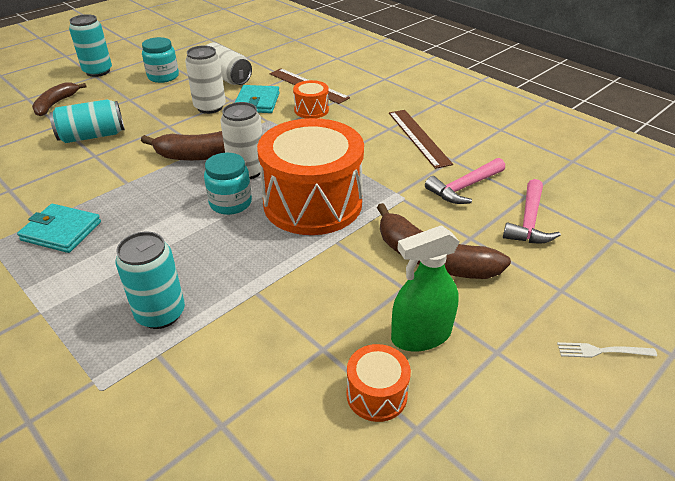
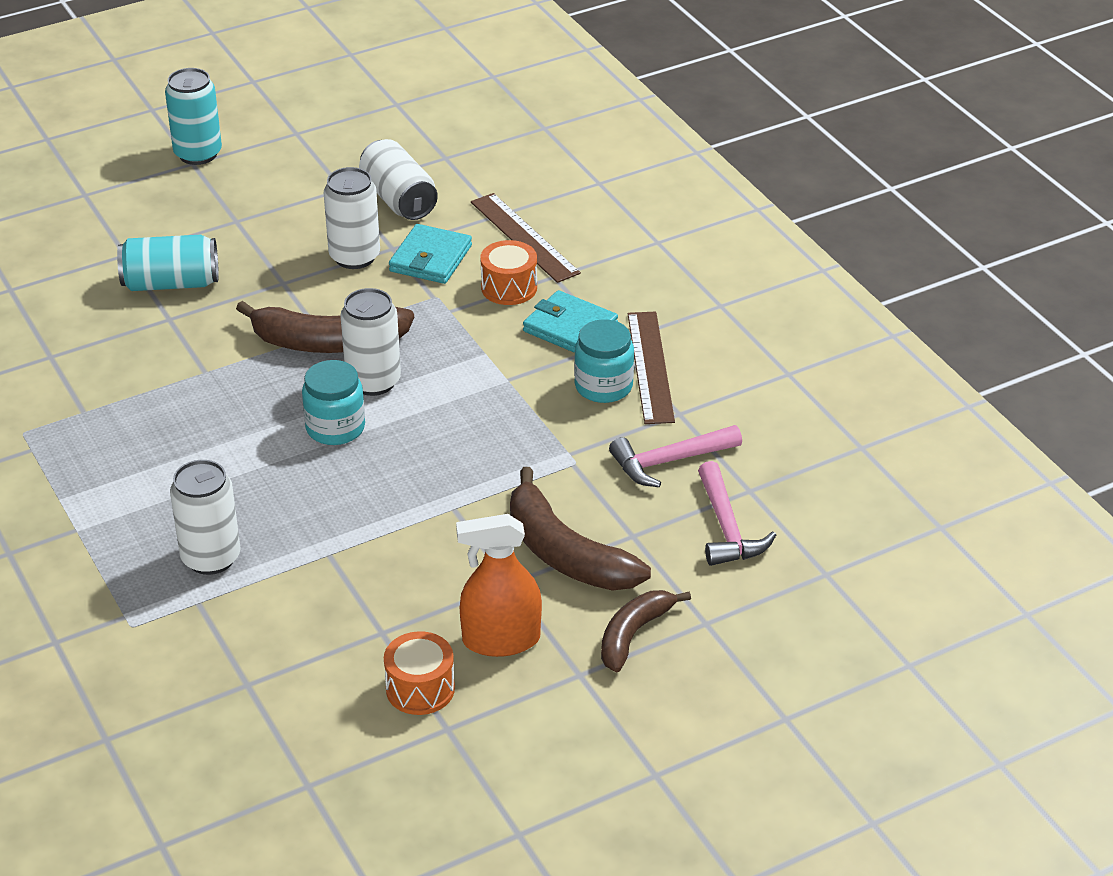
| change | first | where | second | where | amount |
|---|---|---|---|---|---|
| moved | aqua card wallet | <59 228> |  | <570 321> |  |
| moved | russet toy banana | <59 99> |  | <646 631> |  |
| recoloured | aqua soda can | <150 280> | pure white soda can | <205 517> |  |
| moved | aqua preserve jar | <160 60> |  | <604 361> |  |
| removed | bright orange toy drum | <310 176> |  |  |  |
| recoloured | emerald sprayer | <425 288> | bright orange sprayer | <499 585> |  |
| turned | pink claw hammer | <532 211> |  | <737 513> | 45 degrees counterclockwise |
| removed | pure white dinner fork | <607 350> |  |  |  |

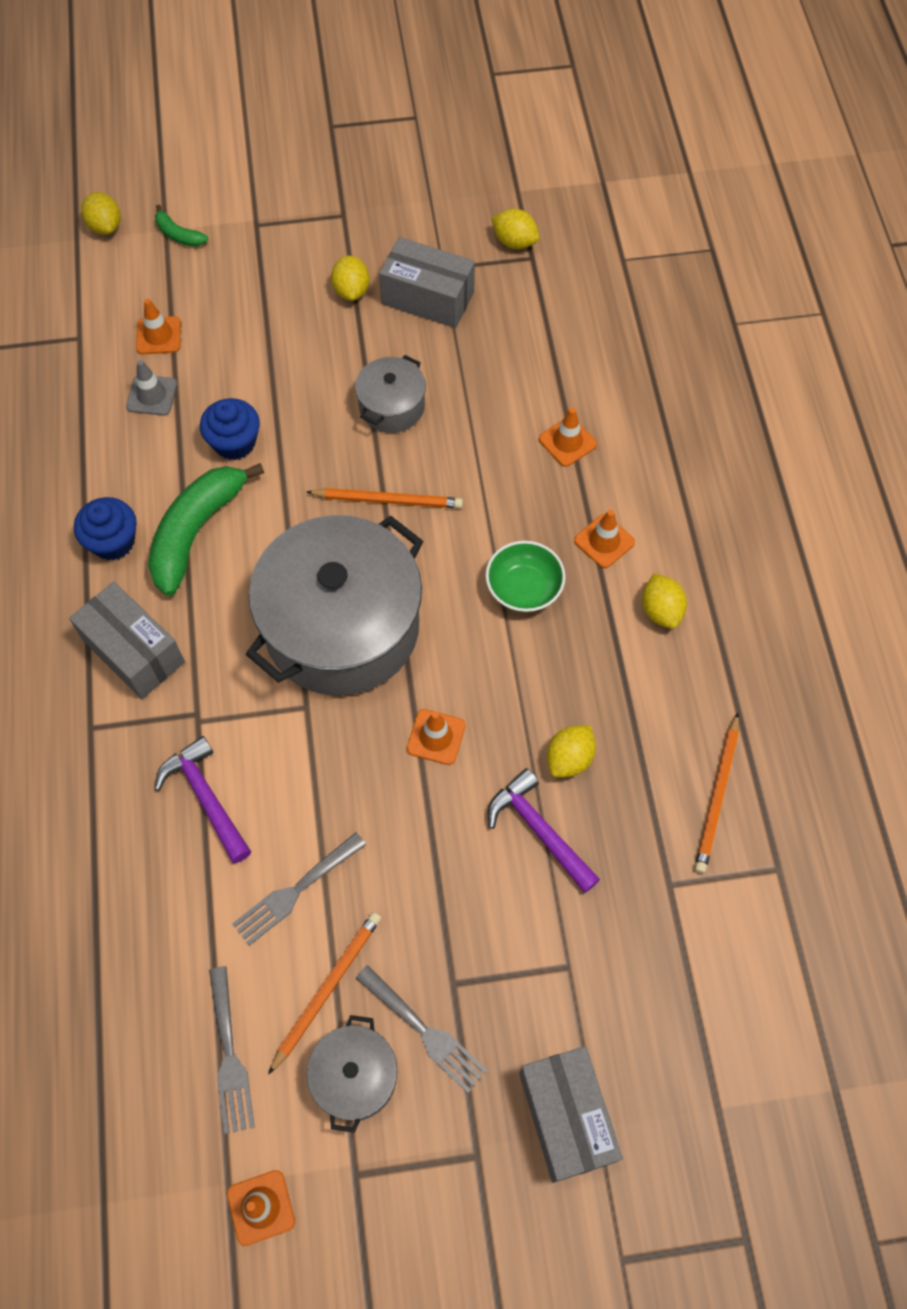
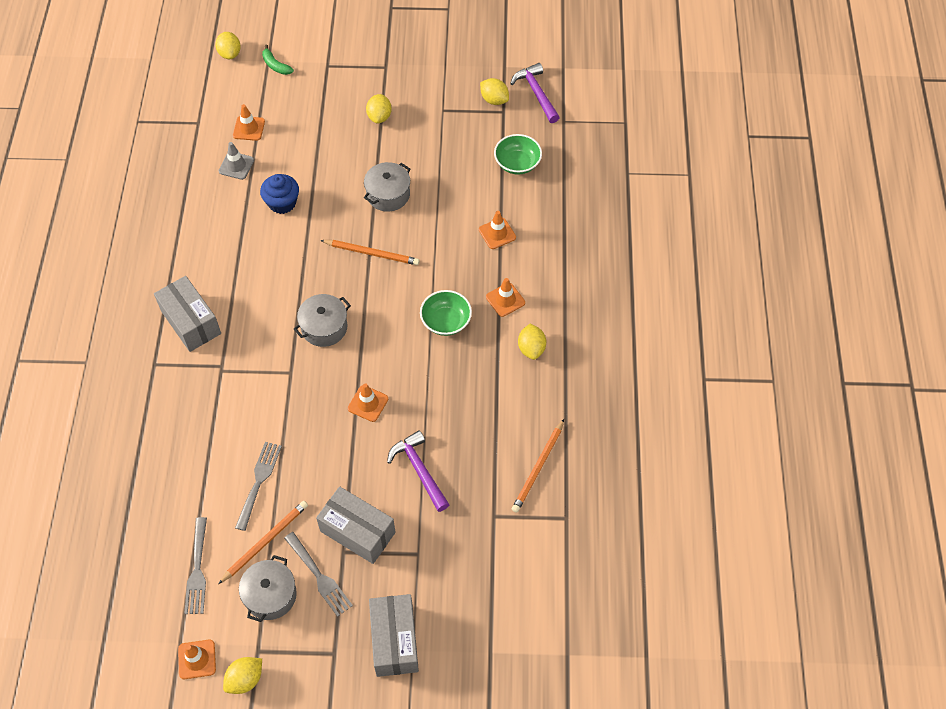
| change | first | where | second | where | amount |
|---|---|---|---|---|---|
| removed | royal blue fairy cake | <105 528> |  |  |  |
| removed | emerald toy banana | <206 529> |  |  |  |
| moved | purple claw hammer | <202 799> |  | <535 93> |  |
| turned | grey dinner fork | <299 889> |  | <258 486> | 135 degrees clockwise |
| resized | grey stockpot | <334 605> |  | <322 320> | x0.46 |
| moved | grey parcel | <427 282> |  | <356 525> |  |
| moved | bright yellow lemon | <571 751> |  | <242 675> |  |
| added |  |  | emerald deep dish | <518 154> |  |

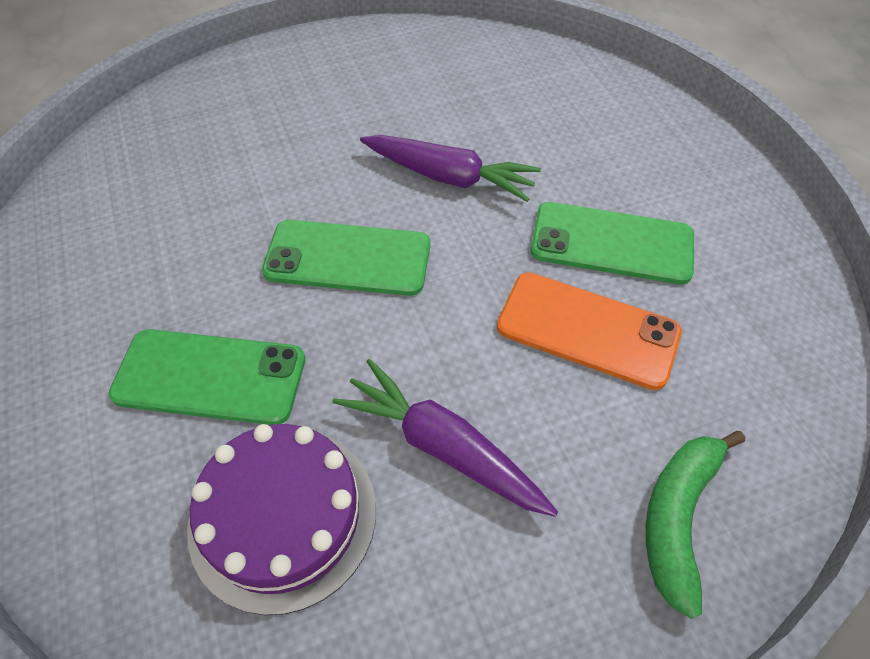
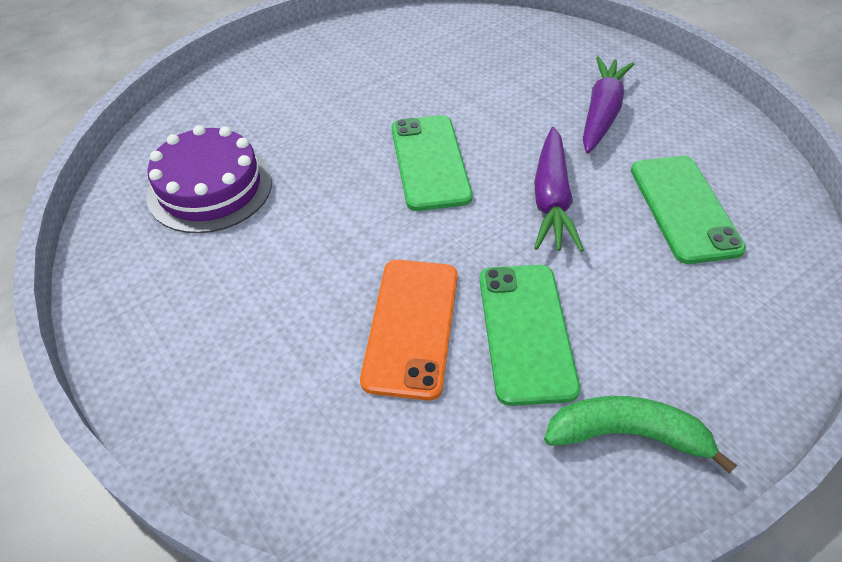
| change | first | where | second | where | amount |
|---|---|---|---|---|---|
| moved | emerald phone | <207 377> |  | <688 210> |  |
| moved | purple root vegetable | <445 438> |  | <608 105> |  |
| moved | emerald toy banana | <695 525> |  | <640 435> |  |

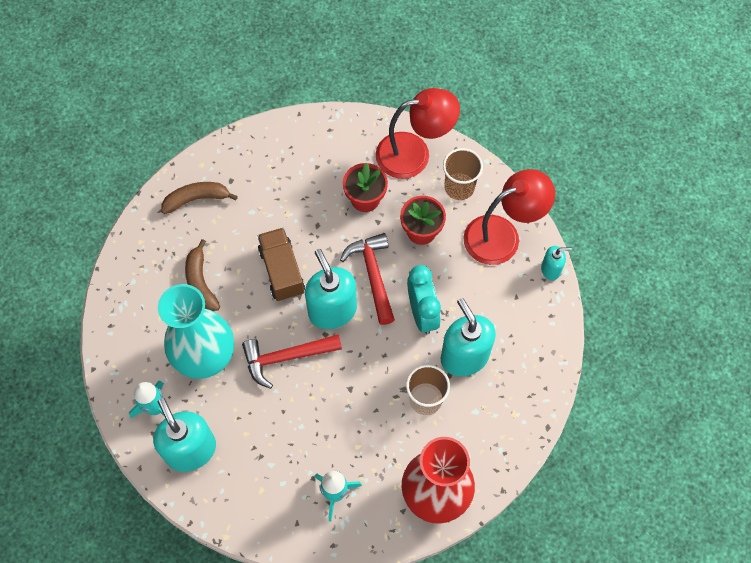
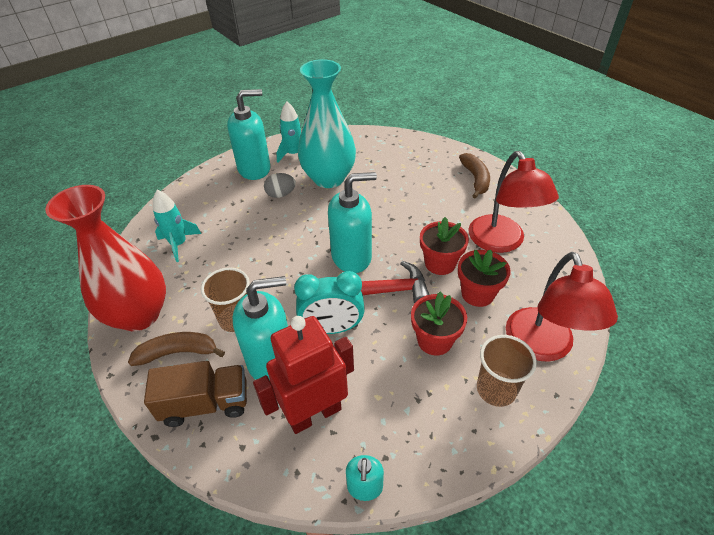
| change | first | where | second | where | amount |
|---|---|---|---|---|---|
| moved | russet toy banana | <202 275> |  | <176 349> |  |
| removed | crimson claw hammer | <292 361> |  |  |  |
| moved | russet toy truck | <281 264> |  | <195 394> |  |
| moved | crimson desk lamp | <509 217> |  | <513 202> |  |
| added |  |  | crimson robot figure | <303 375> |  |
| added |  |  | grey egg | <280 185> |  |
| added |  |  | crimson potted plant | <444 246> |  |

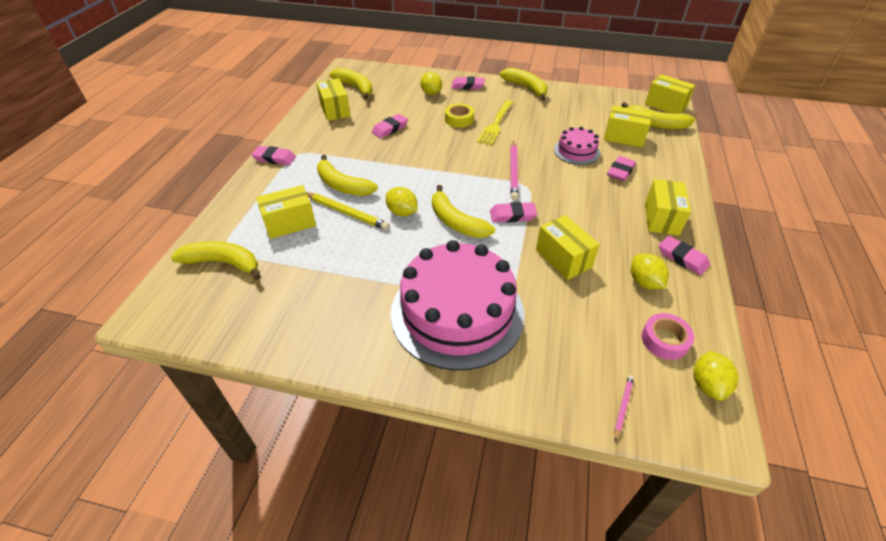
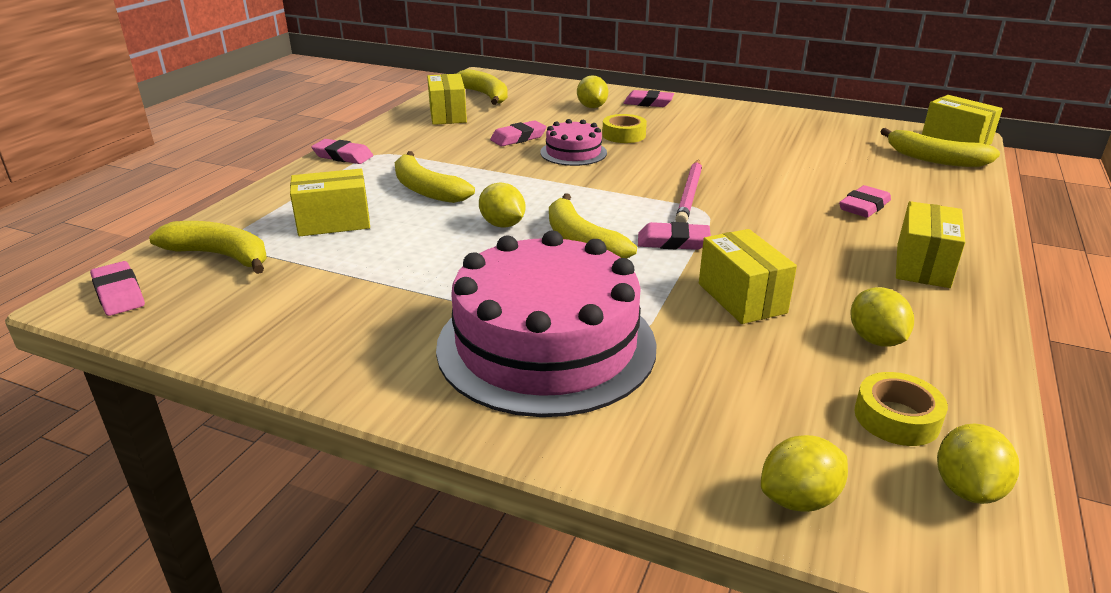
| change | first | where | second | where | amount |
|---|---|---|---|---|---|
| removed | bright yellow lead pencil | <348 211> |  |  |  |
| removed | bright yellow dinner fork | <495 122> |  |  |  |
| removed | bright yellow toy banana | <523 84> |  |  |  |
| moved | pink cake | <577 146> |  | <573 142> |  |
| removed | bright yellow parcel | <628 126> |  |  |  |
| replaced | pink lead pencil | <624 408> | bright yellow lemon | <804 473> |  |
| recoloured | pink tape | <668 336> | bright yellow tape | <901 409> |  |
| moved | pink eraser | <684 255> |  | <117 288> |  |

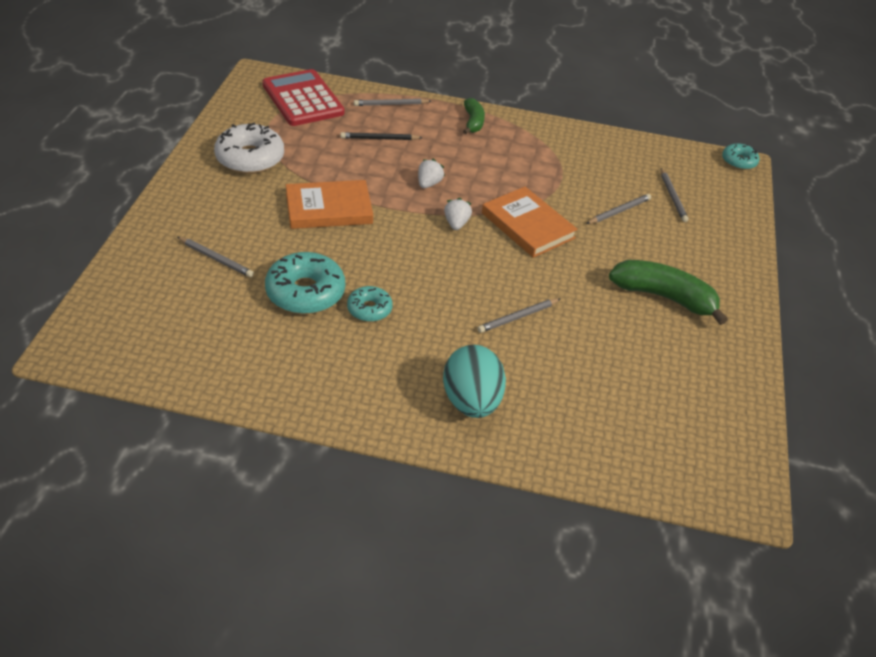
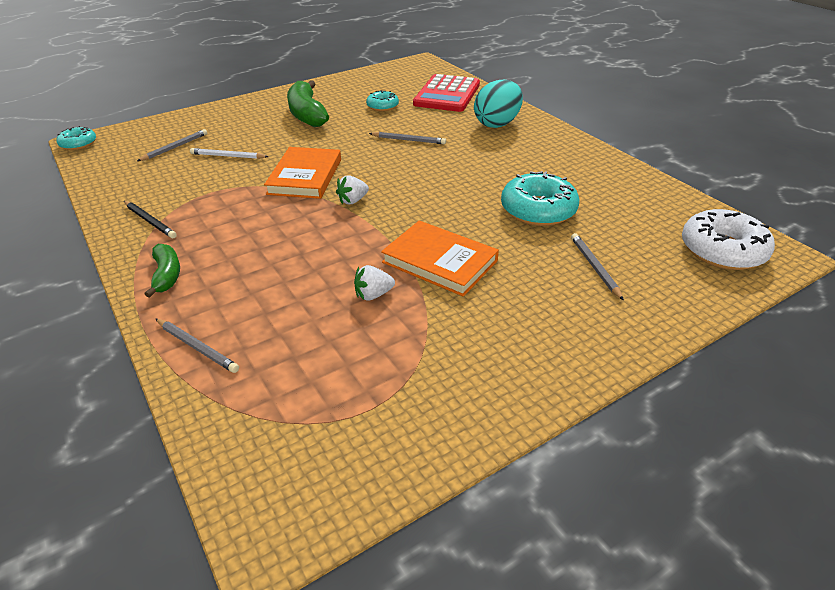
| change | first | where | second | where | amount |
|---|---|---|---|---|---|
| moved | pure white donut | <249 148> |  | <728 239> |  |
| moved | crimson calculator | <303 97> |  | <446 93> |  |
| moved | black lead pencil | <381 136> |  | <150 219> |  |
| moved | aqua donut | <370 304> |  | <382 100> |  |
| moved | pure white strawberry | <431 173> |  | <374 283> |  |
| turned | emerald toy banana | <474 116> |  | <162 271> | 120 degrees clockwise |
| recoloured | grey lead pencil | <618 209> | pure white lead pencil | <229 153> |  |

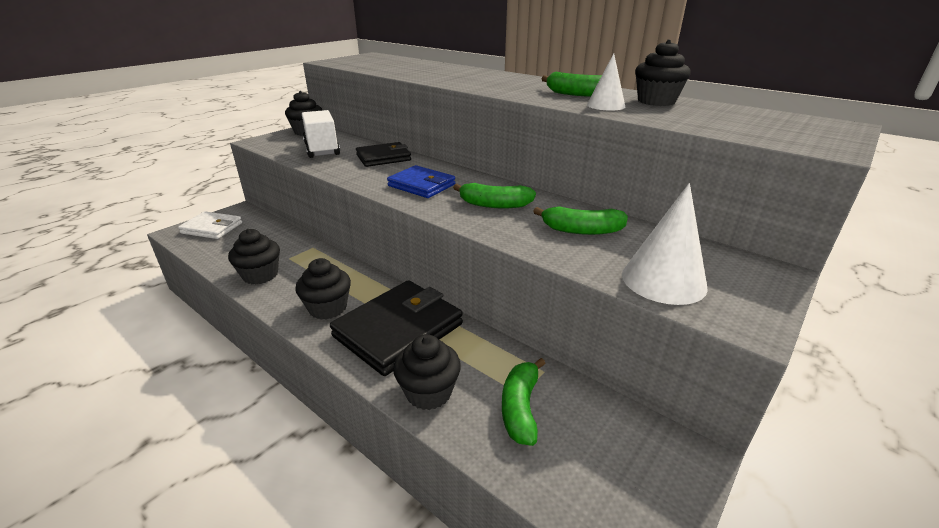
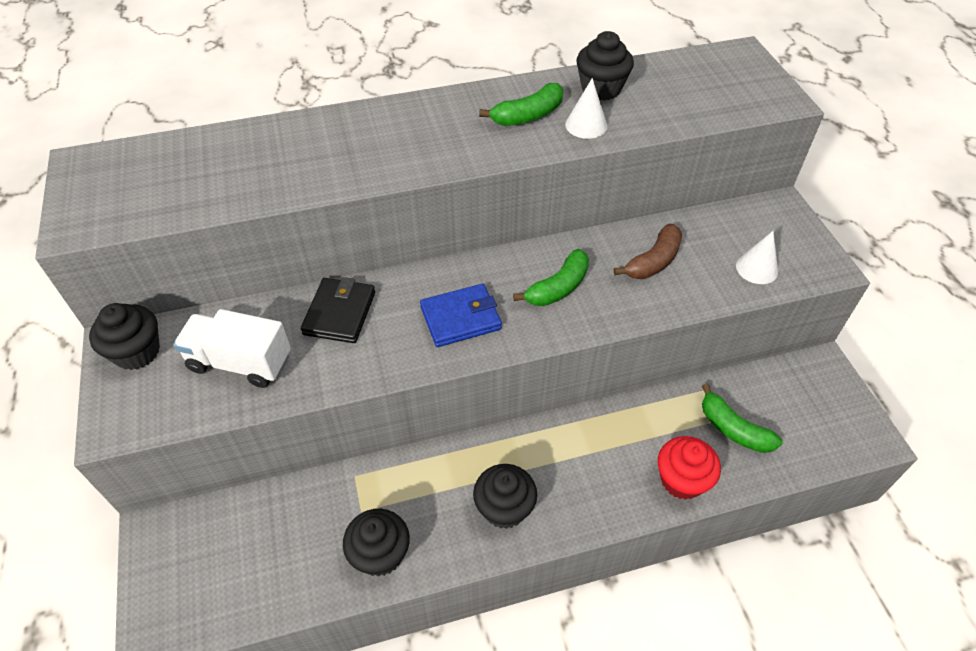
| change | first | where | second | where | amount |
|---|---|---|---|---|---|
| removed | pure white card wallet | <210 225> |  |  |  |
| removed | black card wallet | <396 328> |  |  |  |
| recoloured | black fairy cake | <427 372> | crimson fairy cake | <689 468> |  |
| recoloured | emerald toy banana | <580 220> | russet toy banana | <648 251> |  |
| resized | pure white solid cone | <665 244> |  | <757 257> | x0.61 |

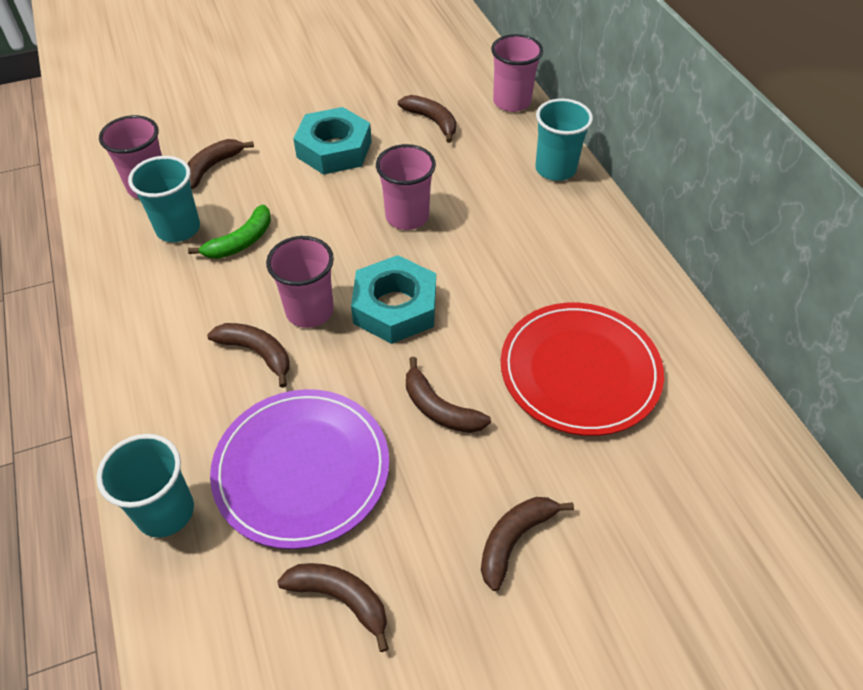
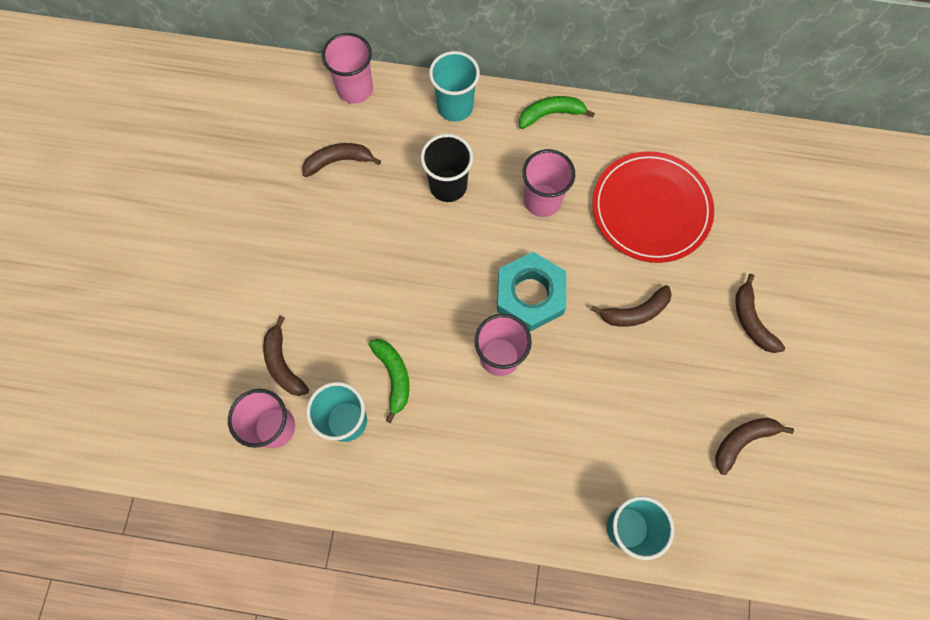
| change | first | where | second | where | amount |
|---|---|---|---|---|---|
| removed | russet toy banana | <248 355> |  |  |  |
| removed | purple dinner plate | <299 469> |  |  |  |
| removed | aqua nut | <332 141> |  |  |  |
| moved | pink tumbler | <406 187> |  | <548 183> |  |
| added |  |  | black tumbler | <447 168> |  |
| added |  |  | emerald toy banana | <557 112> |  |

